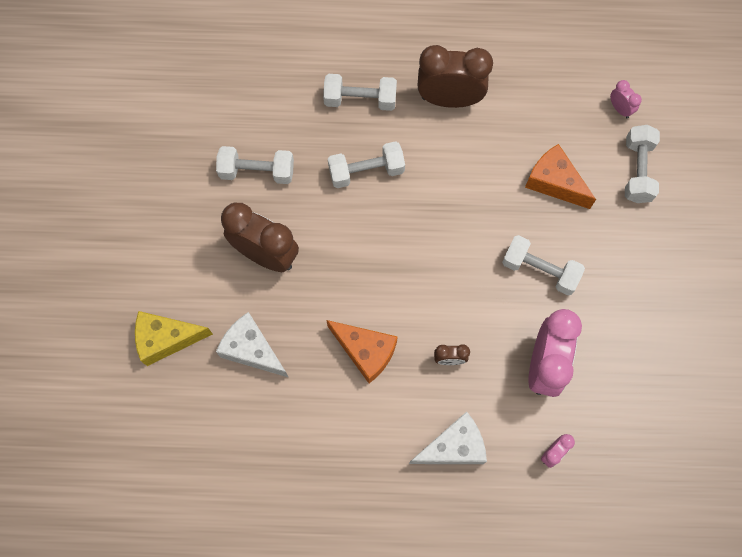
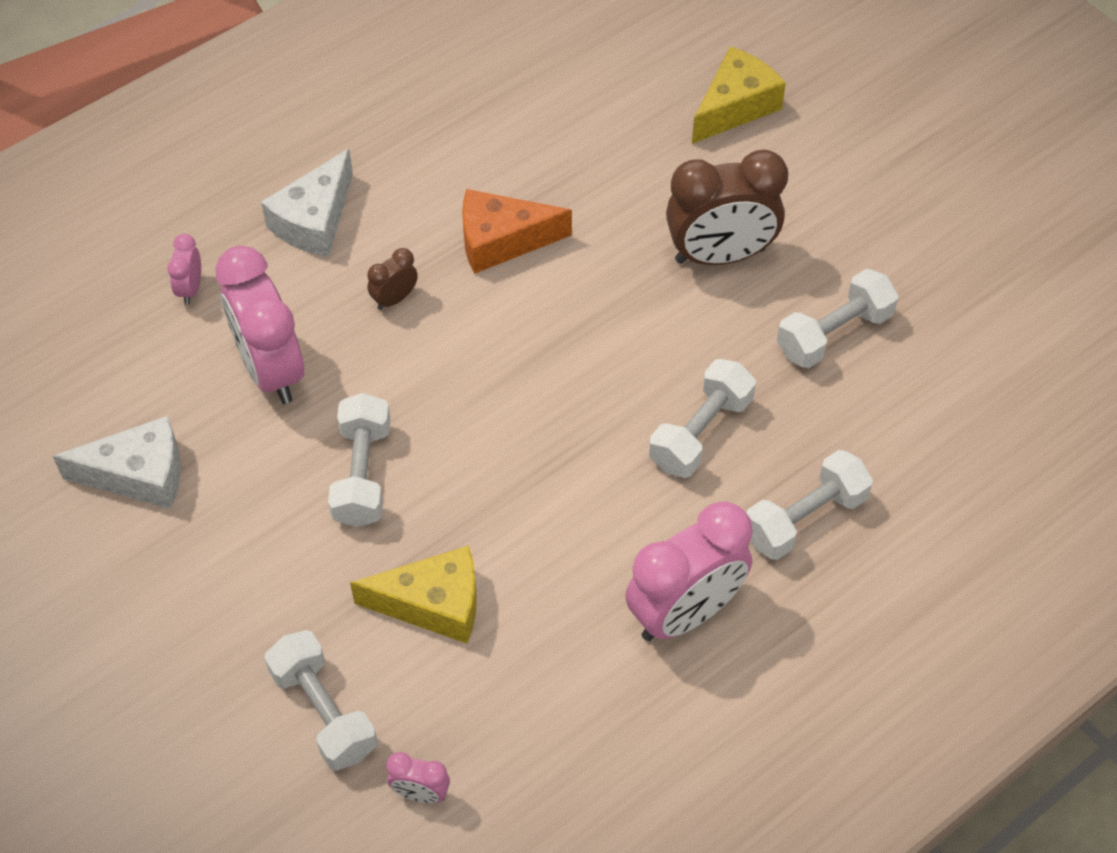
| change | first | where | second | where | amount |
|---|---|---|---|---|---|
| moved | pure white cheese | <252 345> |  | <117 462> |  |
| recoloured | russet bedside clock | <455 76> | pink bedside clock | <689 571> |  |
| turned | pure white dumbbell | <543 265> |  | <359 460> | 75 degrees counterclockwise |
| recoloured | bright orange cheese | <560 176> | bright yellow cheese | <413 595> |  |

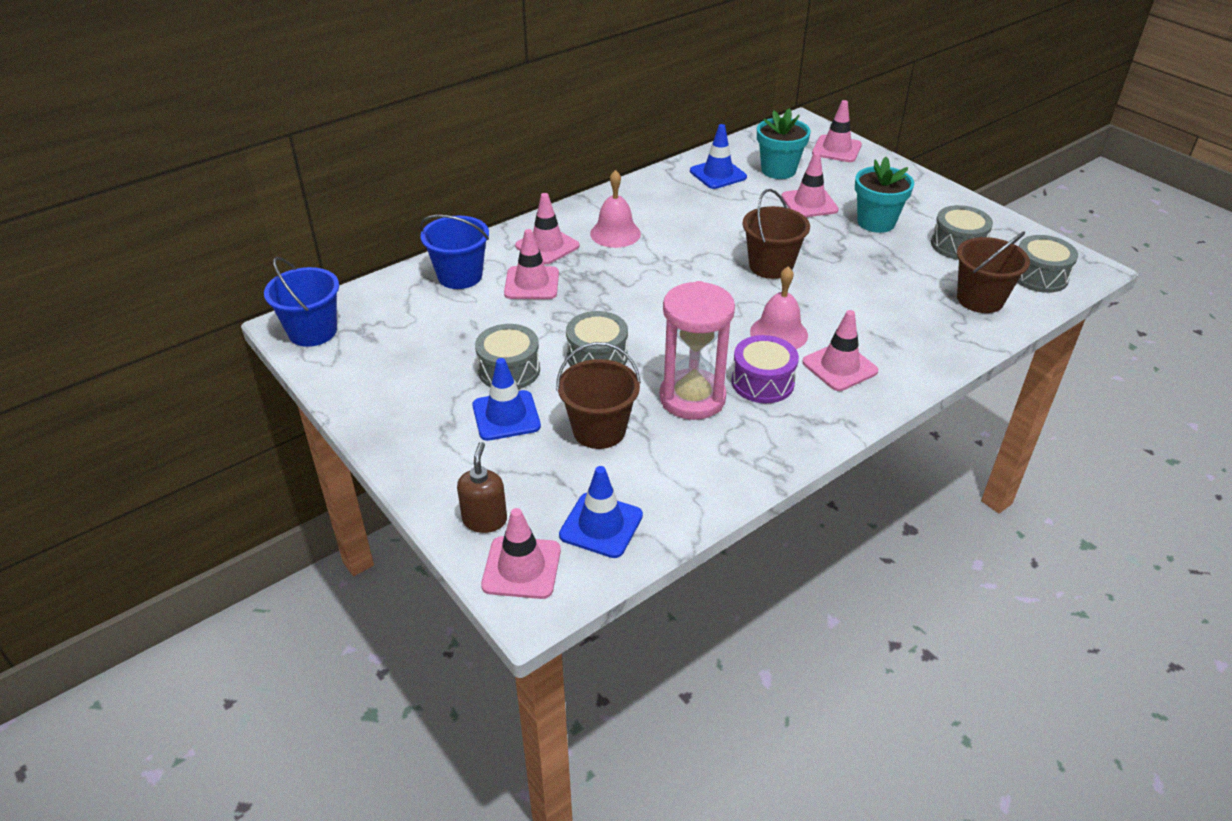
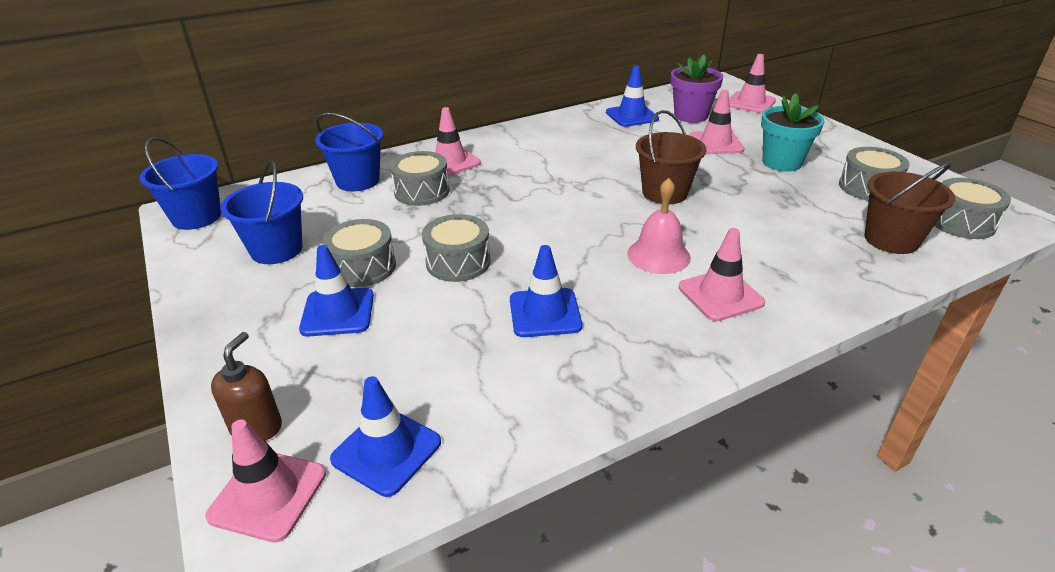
| change | first | where | second | where | amount |
|---|---|---|---|---|---|
| replaced | pink traffic cone | <531 264> | grey toy drum | <420 178> |  |
| removed | russet sand bucket | <598 395> |  |  |  |
| removed | pink school bell | <615 209> |  |  |  |
| replaced | pink sand timer | <697 350> | royal blue traffic cone | <546 291> |  |
| removed | purple toy drum | <765 369> |  |  |  |
| recoloured | aqua potted plant | <784 143> | purple potted plant | <697 89> |  |
| added |  |  | royal blue sand bucket | <262 212> |  |

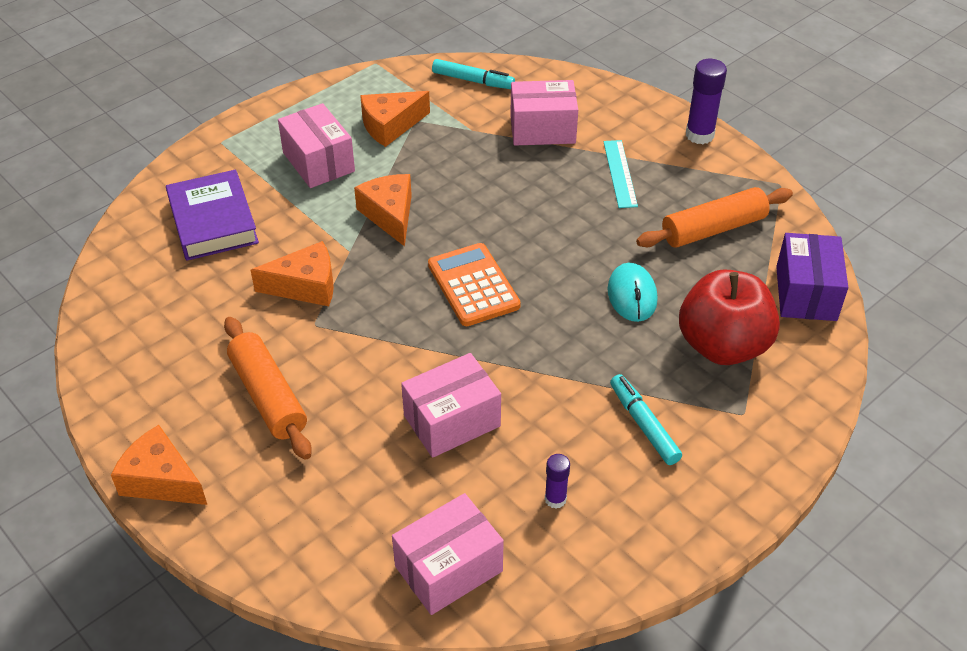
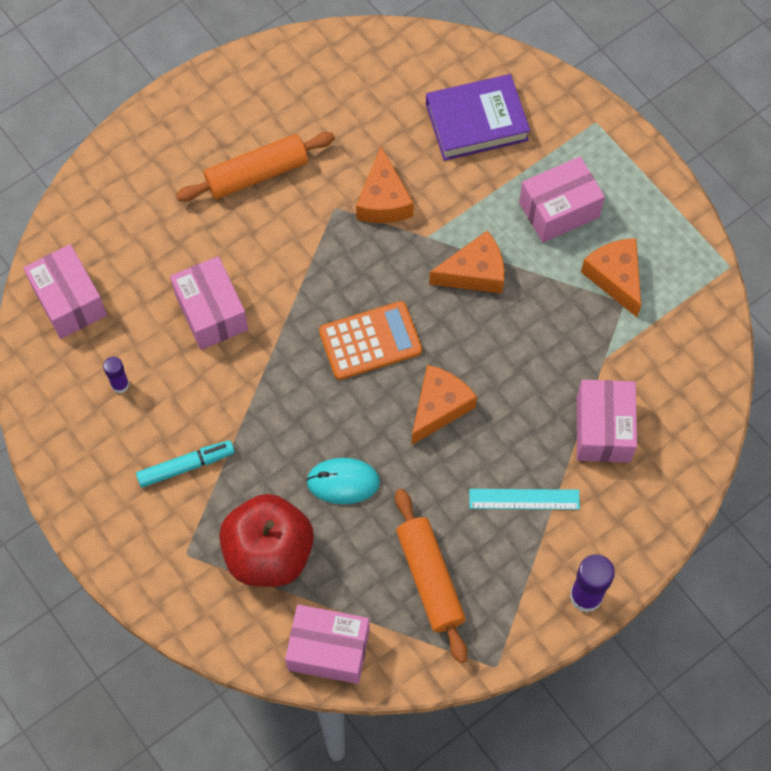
| change | first | where | second | where | amount |
|---|---|---|---|---|---|
| moved | bright orange cheese | <159 465> |  | <444 405> |  |
| removed | aqua marker pen | <473 74> |  |  |  |
| recoloured | purple parcel | <812 277> | pink parcel | <327 644> |  |

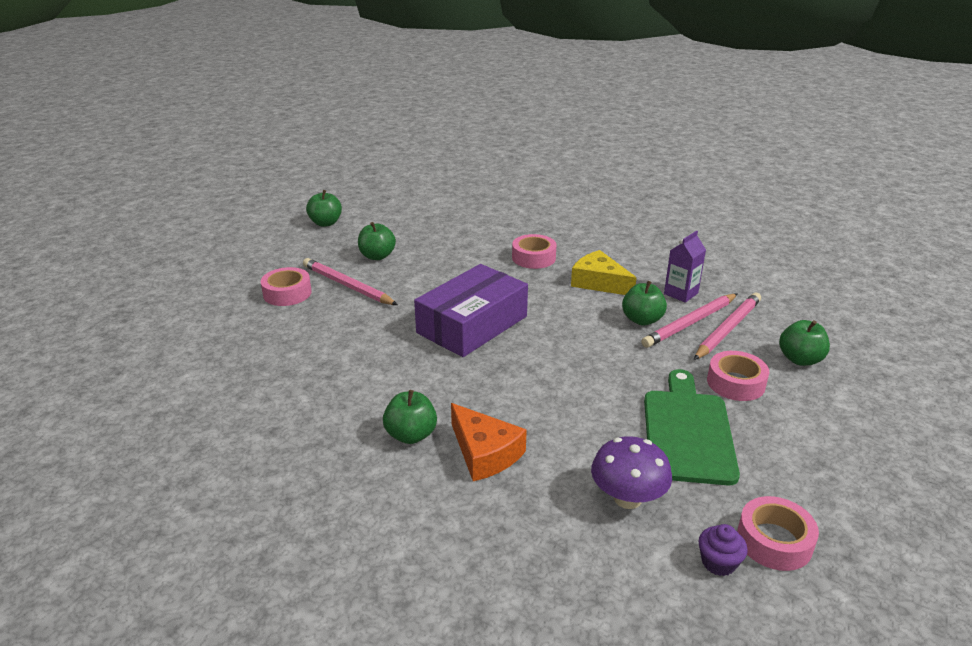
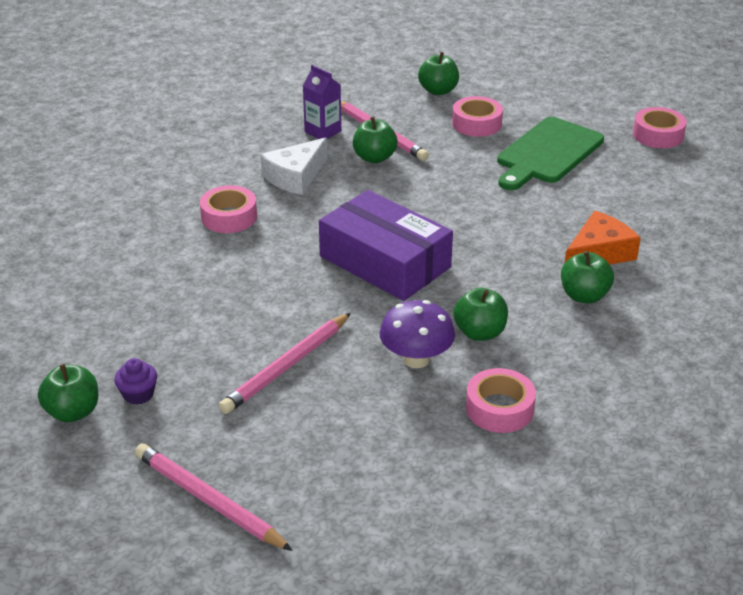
| change | first | where | second | where | amount |
|---|---|---|---|---|---|
| moved | pink tape | <286 286> |  | <501 400> |  |
| moved | emerald toy apple | <377 241> |  | <480 314> |  |
| recoloured | bright yellow cheese | <604 272> | pure white cheese | <294 166> |  |
| moved | purple mushroom | <631 472> |  | <417 334> |  |
| turned | emerald cutting board | <692 427> |  | <550 153> | 60 degrees counterclockwise |
| moved | pink lead pencil | <727 326> |  | <214 497> |  |
| moved | purple fairy cake | <723 550> |  | <135 381> |  |

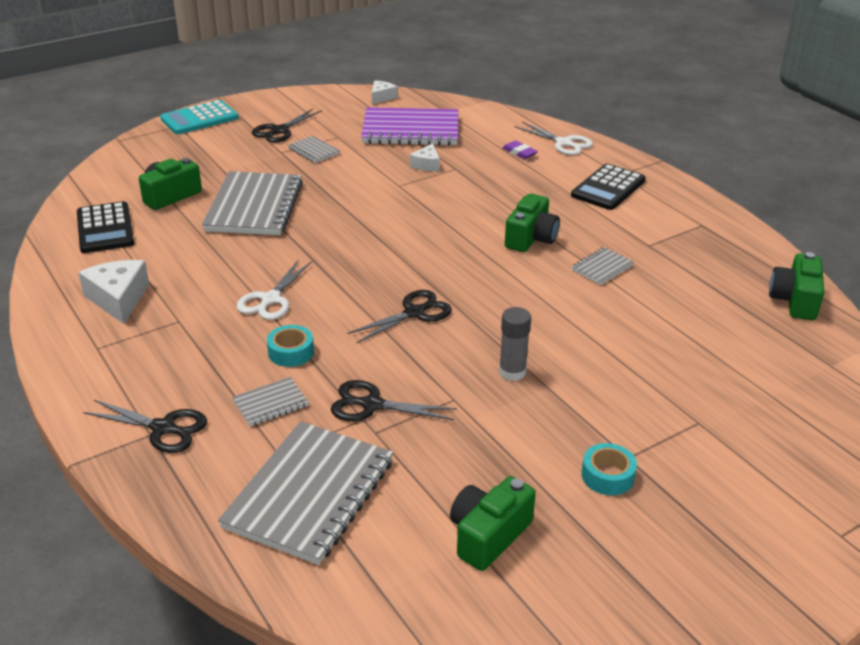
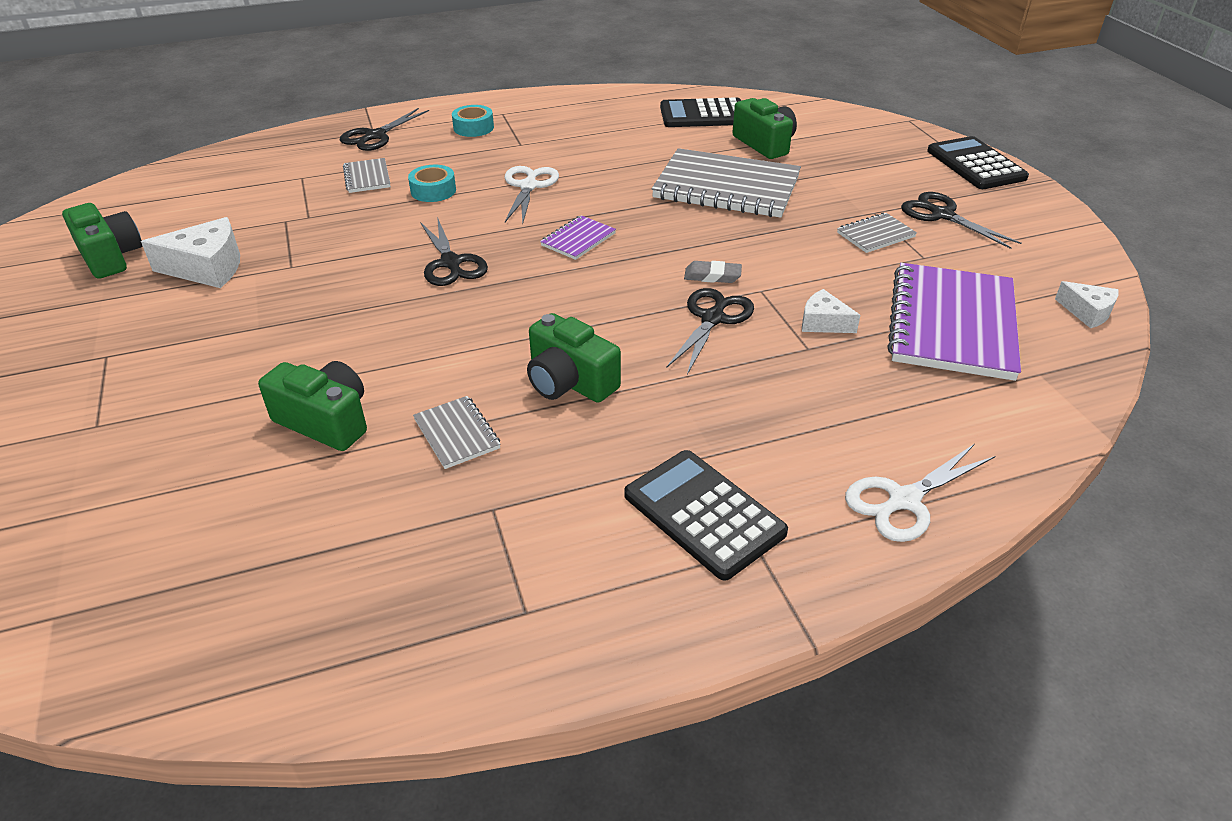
| change | first | where | second | where | amount |
|---|---|---|---|---|---|
| moved | pure white cheese | <113 292> |  | <190 252> |  |
| recoloured | aqua calculator | <199 117> | black calculator | <978 162> |  |
| removed | grey notepad | <305 493> |  |  |  |
| turned | pure white pair of scissors | <274 289> |  | <532 195> | 60 degrees clockwise |
| moved | black pair of scissors | <394 400> |  | <710 331> |  |
| removed | grey stick of glue | <515 344> |  |  |  |
| removed | purple eraser | <520 150> |  |  |  |
| moved | aqua tape | <609 469> |  | <473 121> |  |
| moved | emerald camera | <797 286> |  | <312 406> |  |
| added |  |  | purple notepad | <578 237> |  |
| added |  |  | grey eraser | <713 272> |  |

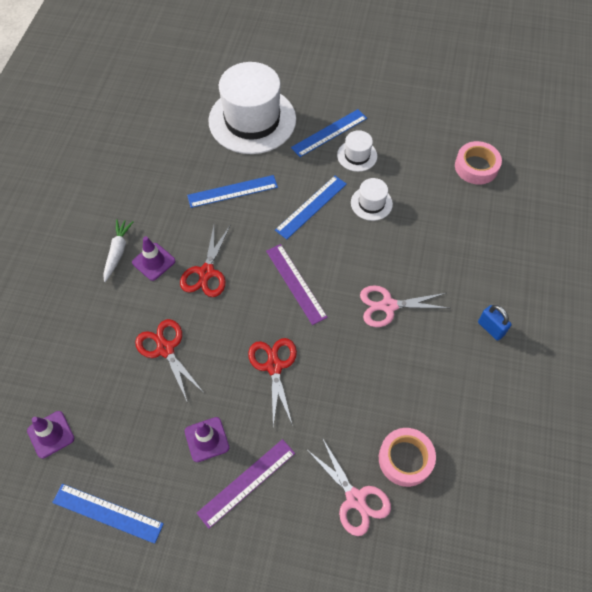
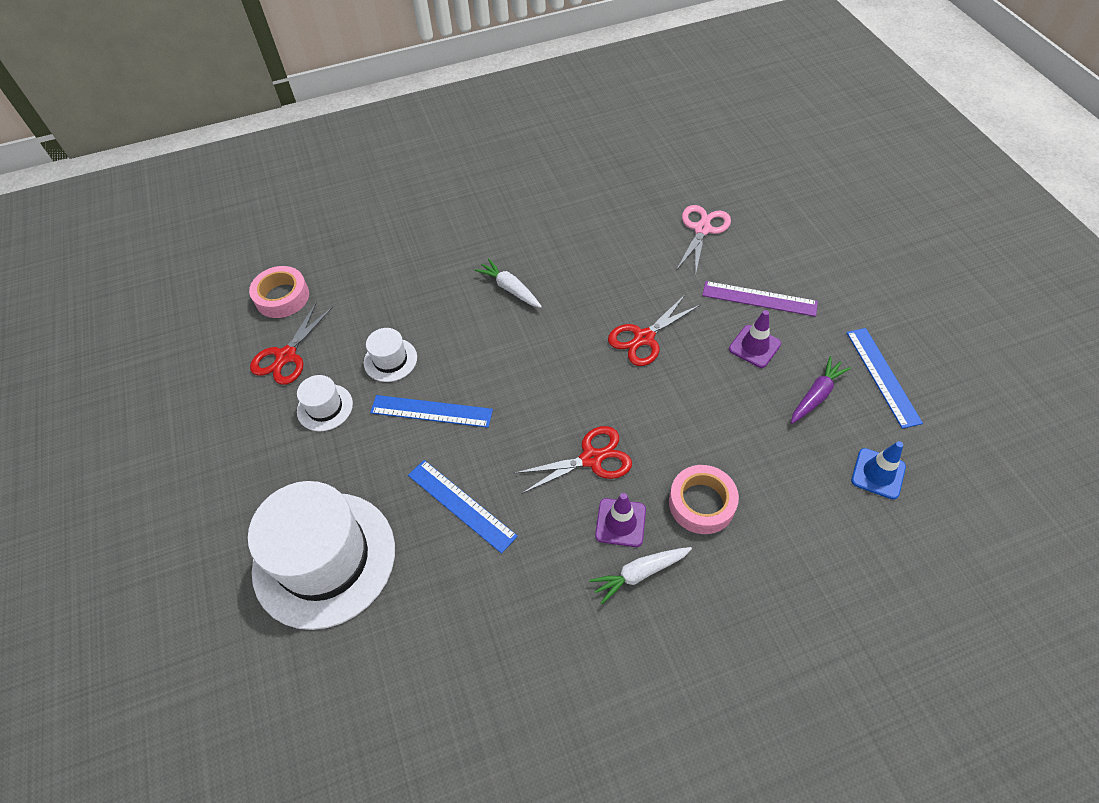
| change | first | where | second | where | amount |
|---|---|---|---|---|---|
| recoloured | purple traffic cone | <50 435> | royal blue traffic cone | <878 470> |  |
| moved | crimson pair of scissors | <170 361> |  | <291 343> |  |
| removed | purple measuring stick | <297 284> |  |  |  |
| removed | royal blue measuring stick | <329 133> |  |  |  |
| replaced | pink pair of scissors | <404 306> | pure white root vegetable | <508 283> |  |
| moved | pink tape | <407 457> |  | <704 499> |  |
| removed | royal blue small lock | <494 323> |  |  |  |
| added |  |  | purple root vegetable | <821 390> |  |

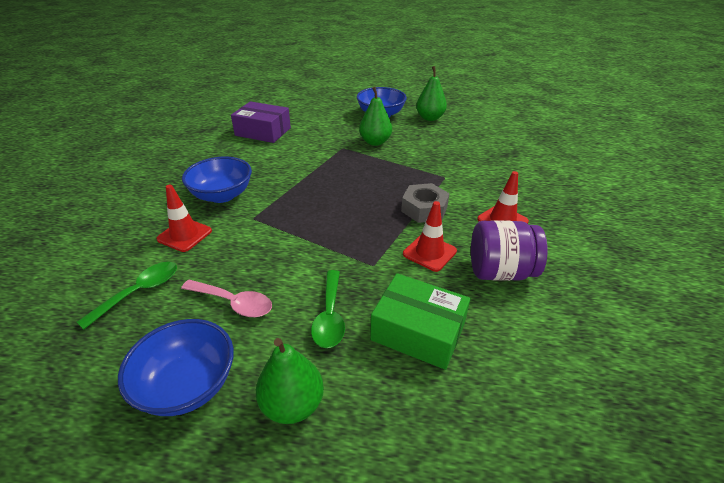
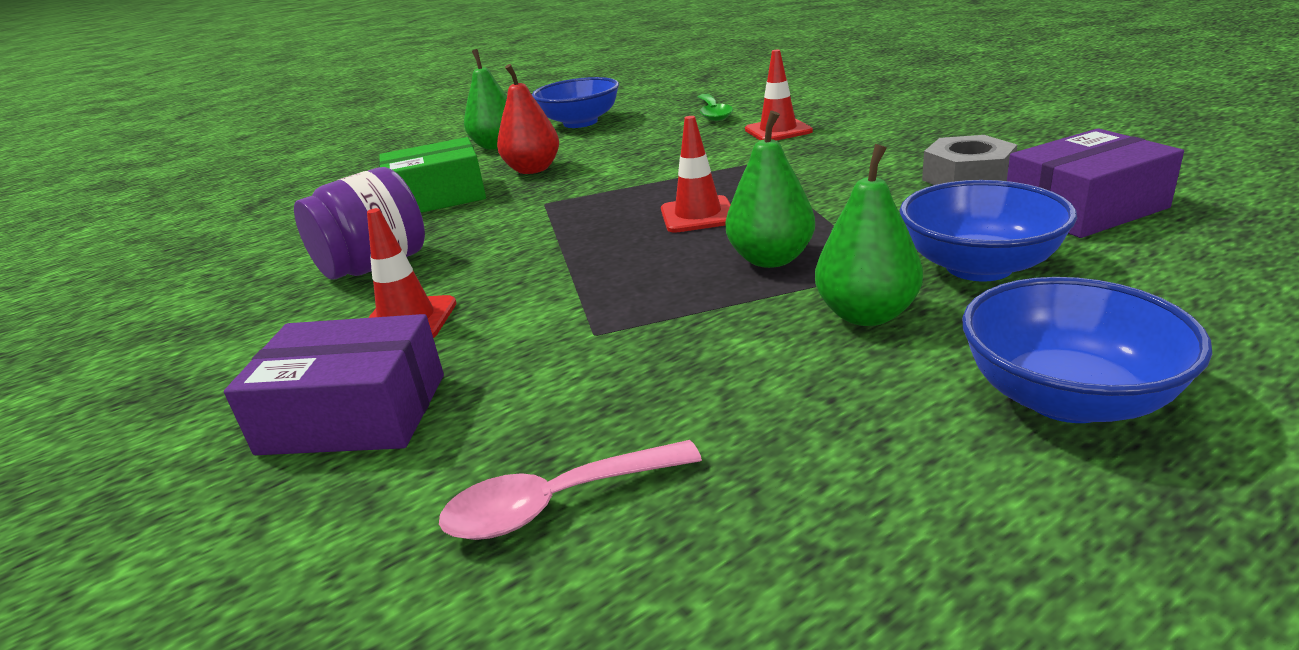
| change | first | where | second | where | amount |
|---|---|---|---|---|---|
| moved | pink spoon | <226 298> |  | <570 490> |  |
| moved | royal blue deep dish | <217 180> |  | <988 230> |  |
| replaced | emerald spoon | <328 309> | crimson pear fruit | <528 119> |  |
| moved | grey nut | <425 203> |  | <969 160> |  |
| moved | crimson traffic cone | <430 236> |  | <696 174> |  |
| moved | emerald pear fruit | <431 93> |  | <770 189> |  |
| added |  |  | purple parcel | <334 384> |  |

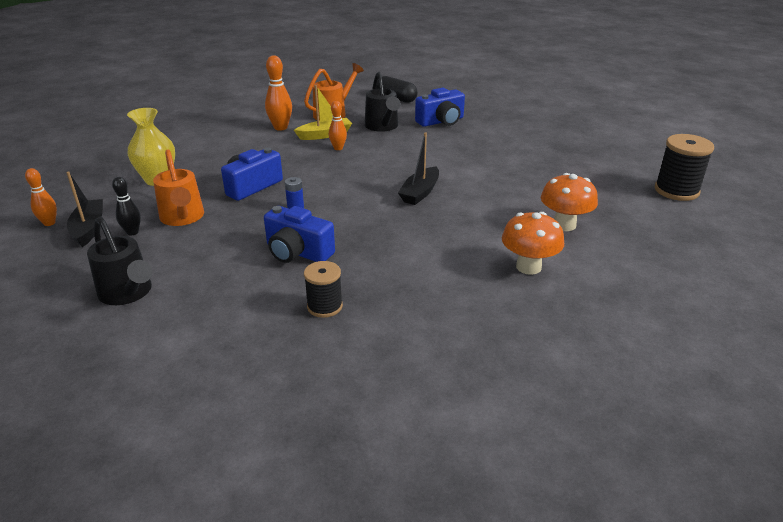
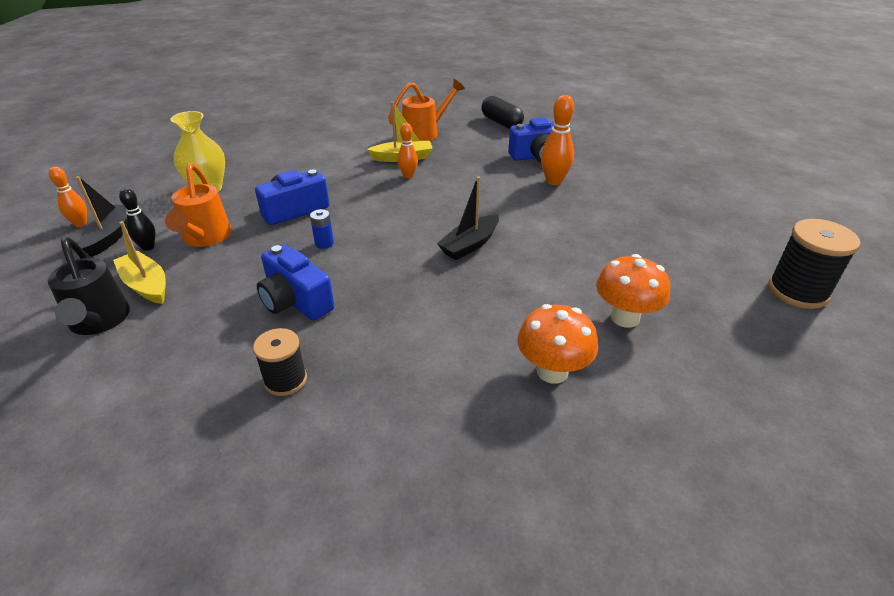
| change | first | where | second | where | amount |
|---|---|---|---|---|---|
| moved | bright orange tenpin | <278 93> |  | <557 140> |  |
| removed | black sprinkling can | <383 102> |  |  |  |
| added |  |  | bright yellow toy boat | <139 262> |  |

